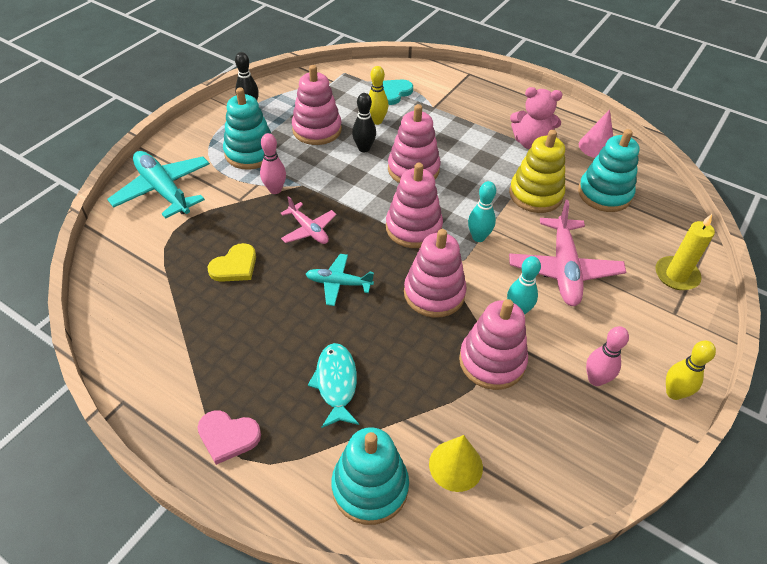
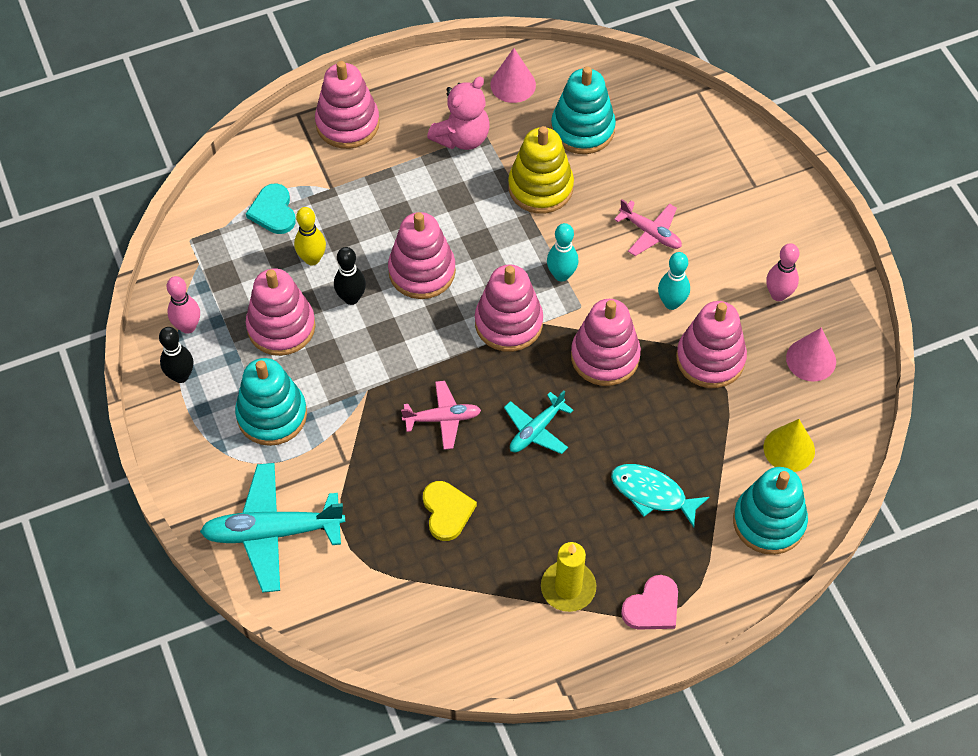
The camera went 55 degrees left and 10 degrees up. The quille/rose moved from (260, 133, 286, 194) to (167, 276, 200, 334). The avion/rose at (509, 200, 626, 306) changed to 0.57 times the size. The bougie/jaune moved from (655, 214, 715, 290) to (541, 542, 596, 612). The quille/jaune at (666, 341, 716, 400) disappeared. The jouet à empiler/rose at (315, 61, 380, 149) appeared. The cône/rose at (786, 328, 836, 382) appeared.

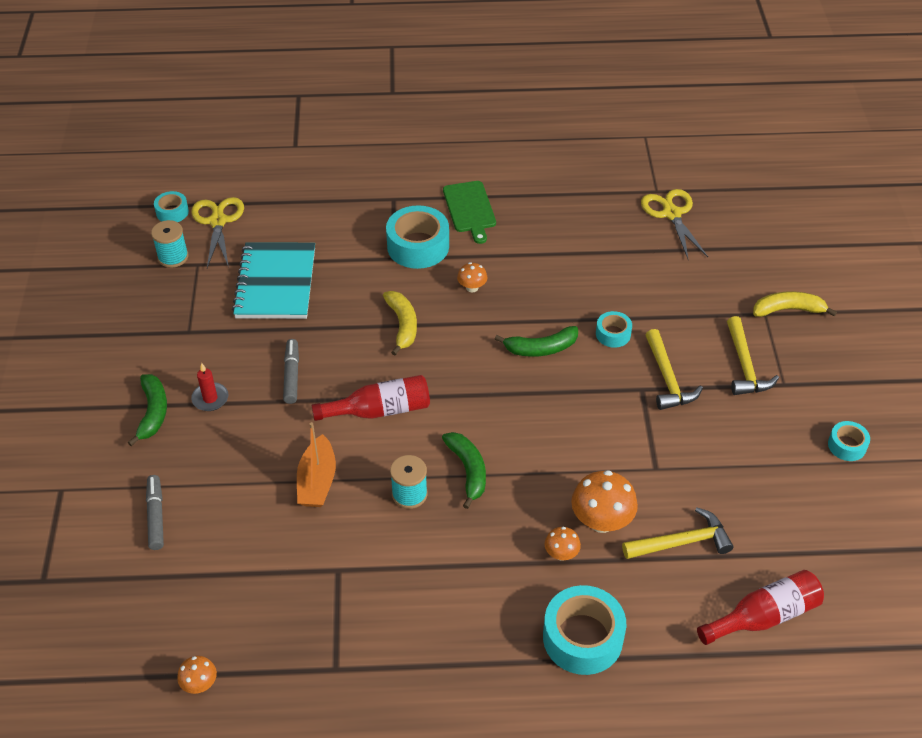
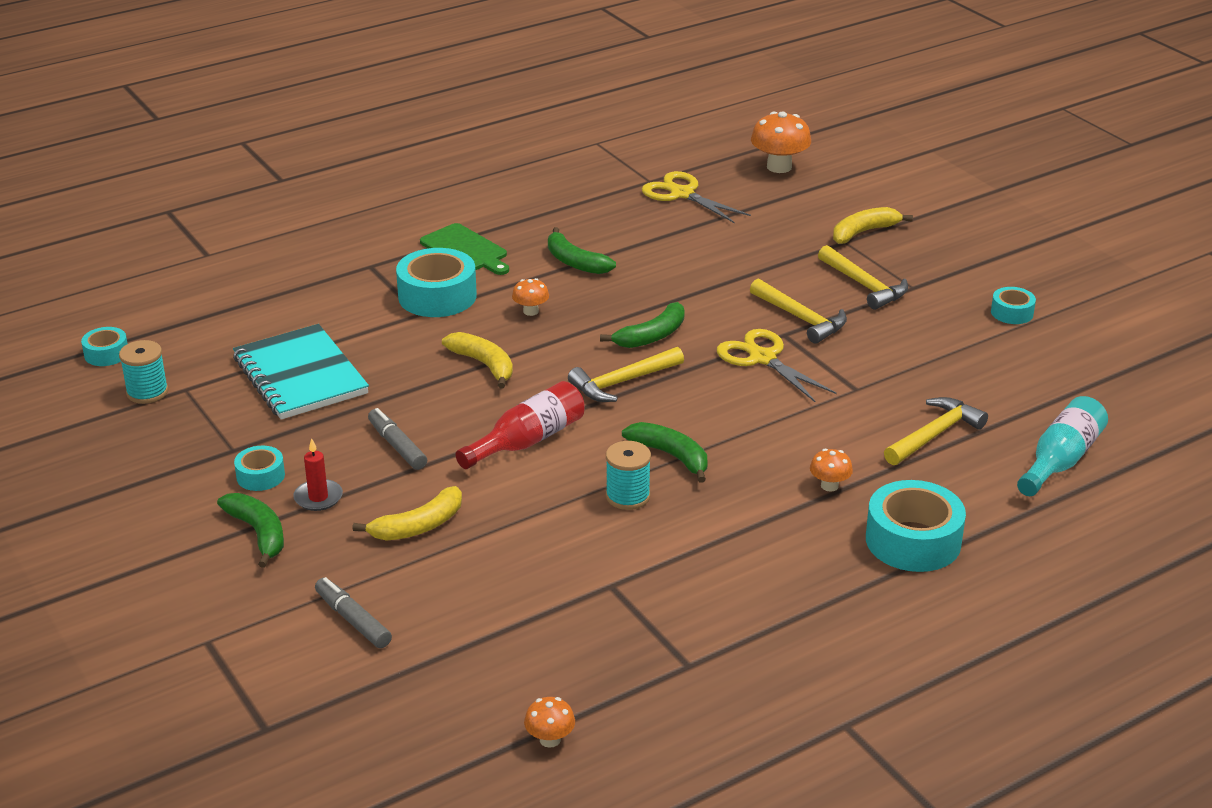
The camera went 30 degrees left and 15 degrees down. The ciseaux/jaune moved from (191, 197, 244, 268) to (717, 329, 837, 402). The ruban adhésif/turquoise moved from (596, 311, 632, 348) to (234, 446, 285, 491). The bateau/orange at (297, 422, 336, 507) disappeared. The champignon/orange moved from (571, 470, 638, 533) to (751, 111, 811, 173). The bouteille/rouge at (697, 570, 824, 645) became the bouteille/turquoise at (1017, 396, 1108, 496). The banane/vert at (548, 227, 616, 274) appeared. The marteau/jaune at (568, 347, 684, 402) appeared. The banane/jaune at (352, 486, 462, 541) appeared.

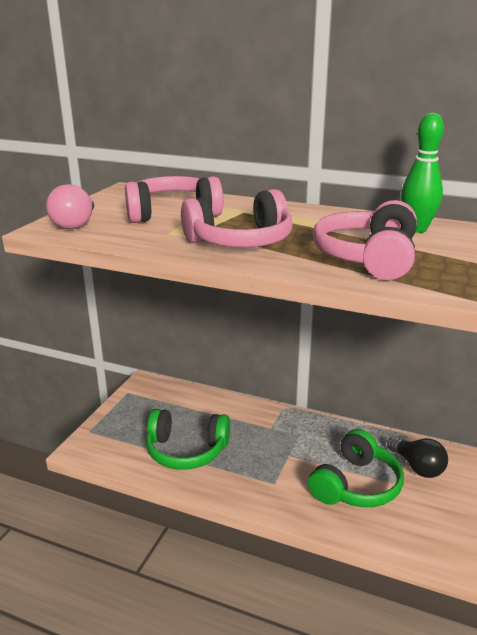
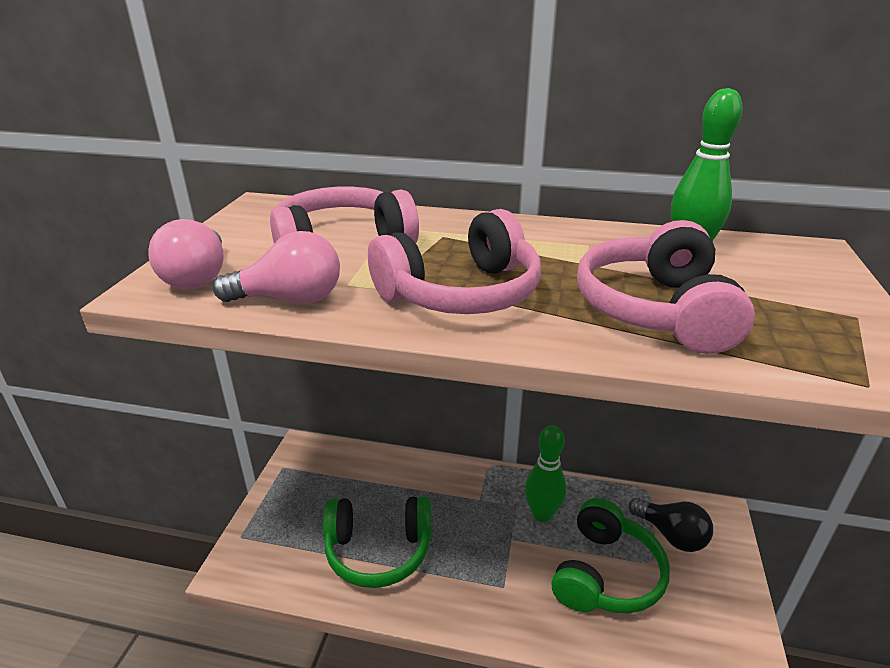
The camera went 10 degrees left and 5 degrees up. The ampoule/rose at (213, 231, 340, 304) appeared. The quille/vert at (525, 425, 566, 522) appeared.

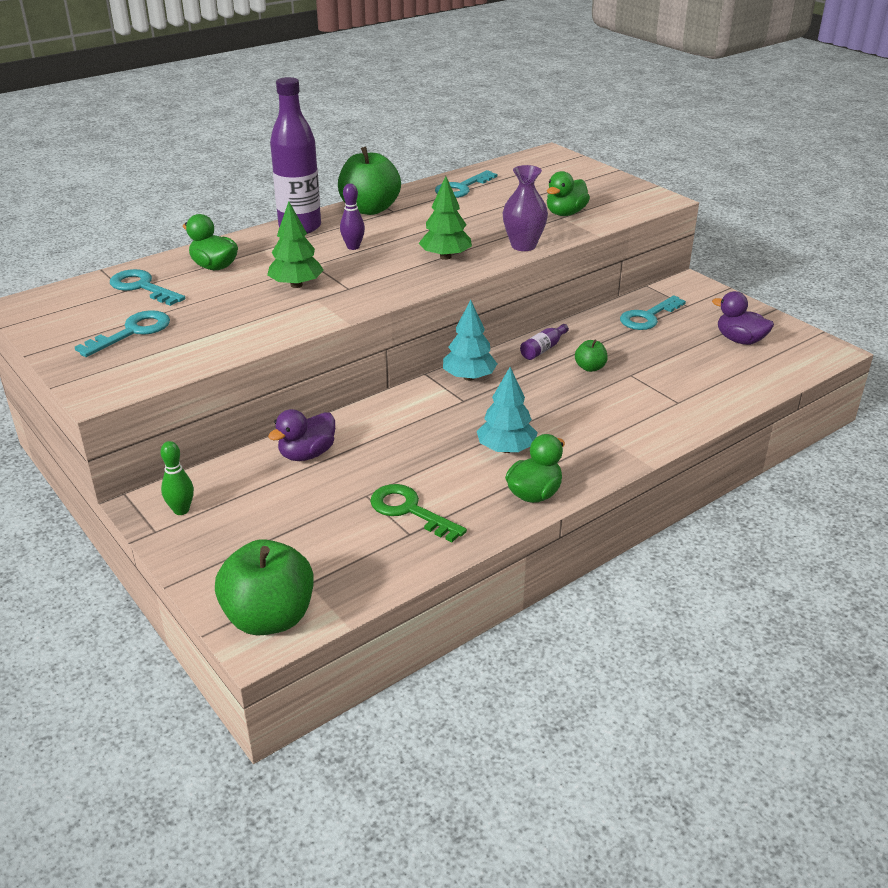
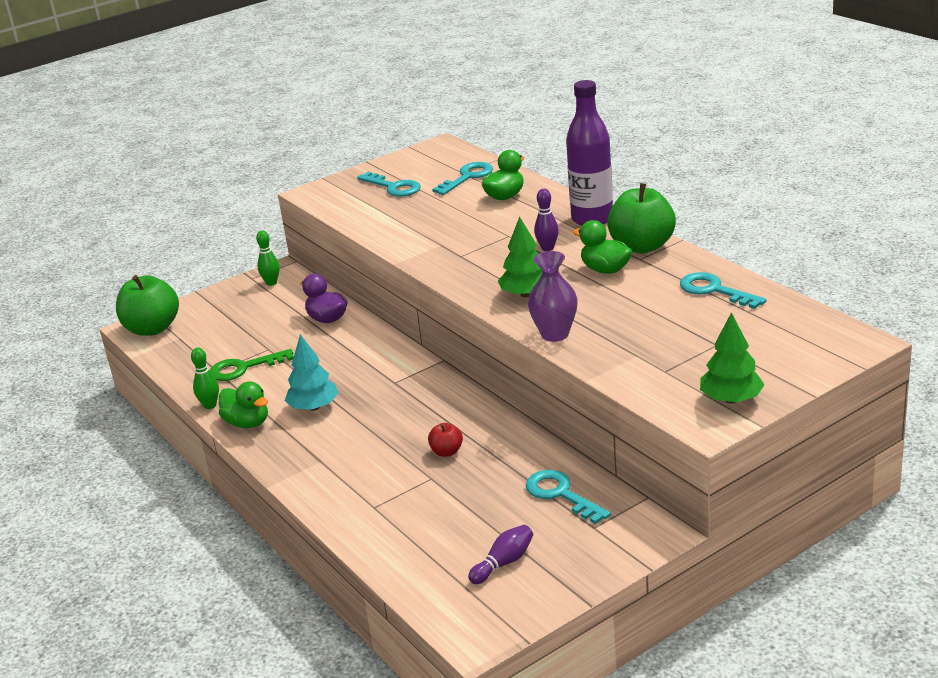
The camera went 95 degrees right and 5 degrees down. The canard/vert moved from (547, 171, 590, 216) to (573, 220, 632, 274). The arbre/vert moved from (267, 202, 324, 288) to (700, 312, 765, 404). The canard/violet at (712, 291, 774, 345) was replaced by the quille/violet at (468, 525, 533, 584). The arbre/turquoise at (443, 300, 497, 381) disappeared. The bouteille/violet at (520, 324, 569, 360) disappeared. The pomme/vert at (575, 340, 608, 372) became the pomme/rouge at (428, 423, 463, 457). The clé/vert at (370, 484, 467, 542) turned 150 degrees counterclockwise. The quille/vert at (191, 348, 219, 409) appeared.

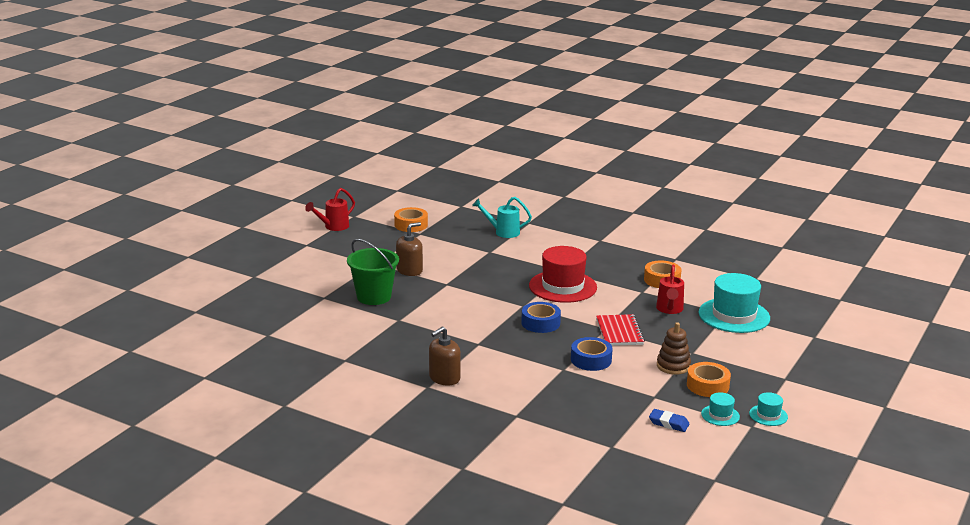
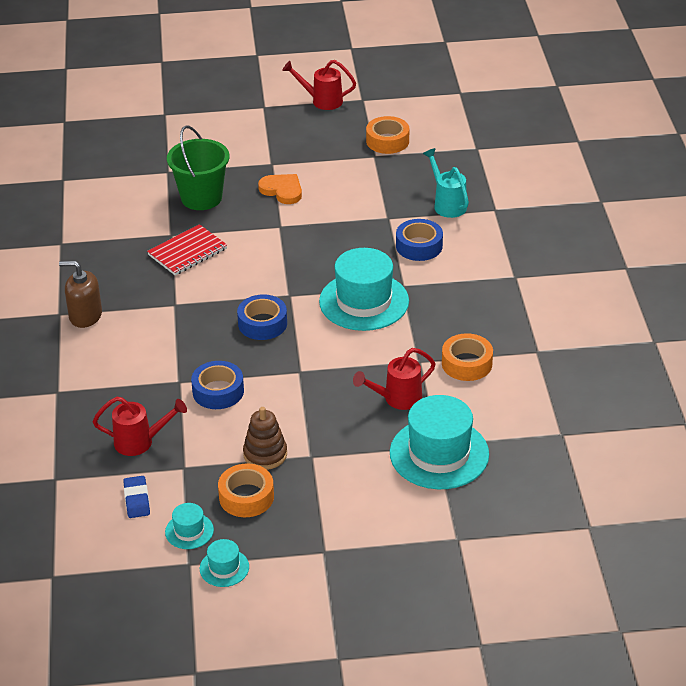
The camera went 55 degrees right and 15 degrees up. The distributeur de savon/marron at (396, 222, 423, 276) was replaced by the cœur/orange at (258, 174, 302, 204). The chapeau/rouge at (529, 246, 597, 303) became the chapeau/turquoise at (319, 248, 409, 331). The carnet/rouge moved from (596, 314, 645, 346) to (147, 224, 227, 276). The ruban adhésif/bleu at (396, 219, 443, 261) appeared. The arrosoir/rouge at (93, 397, 187, 456) appeared.

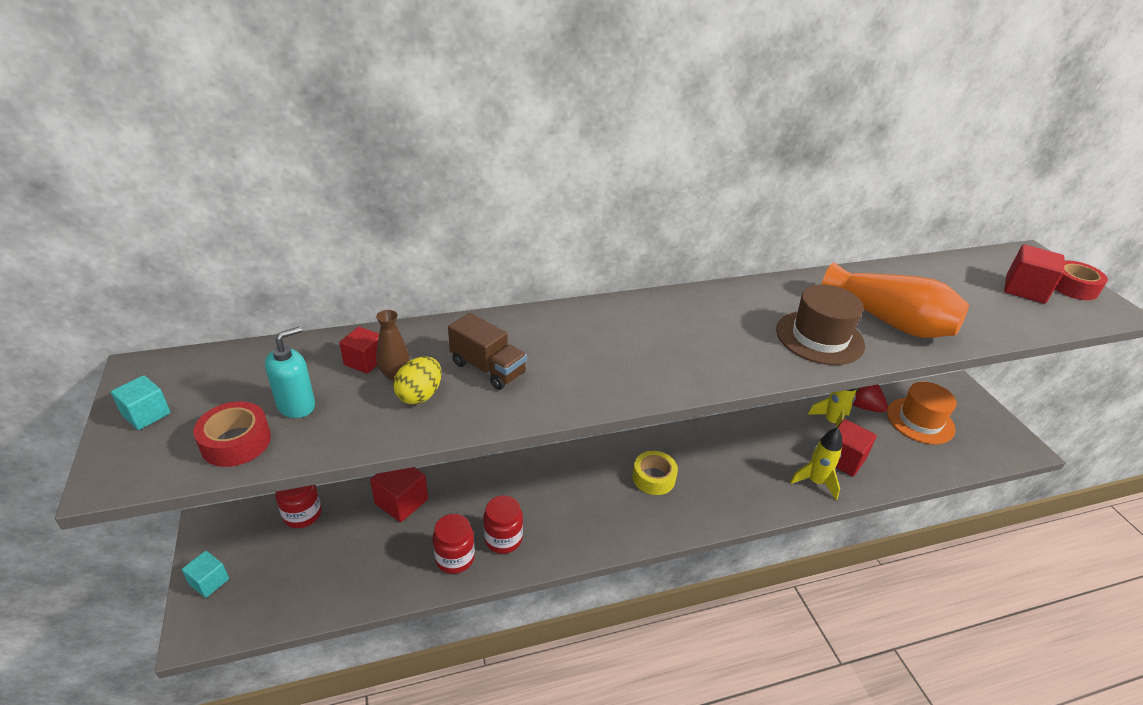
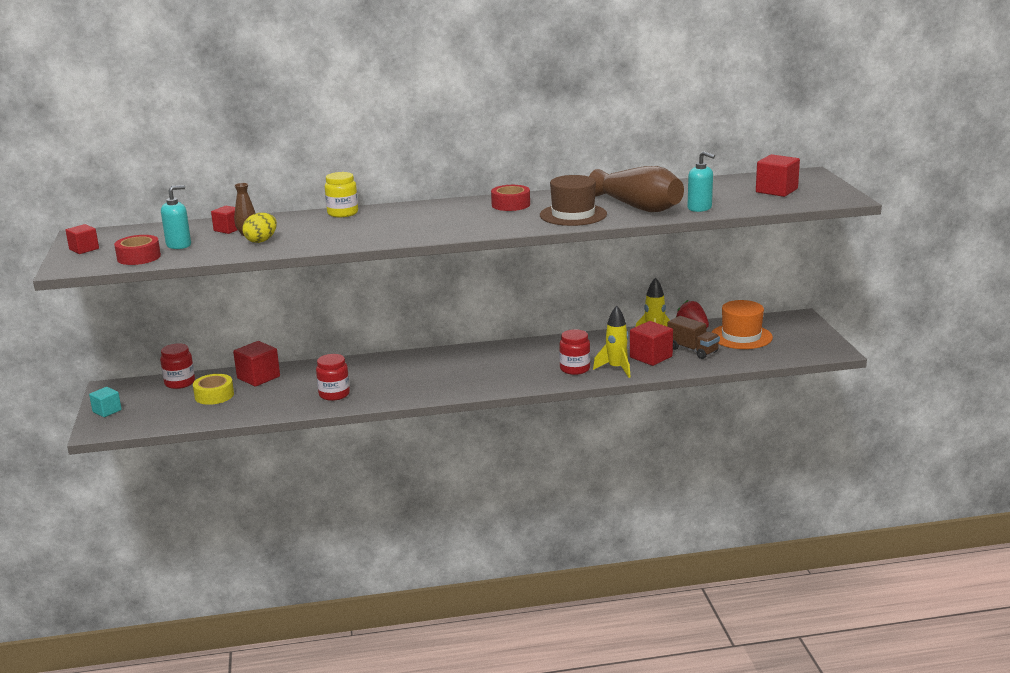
The camera went 10 degrees right and 15 degrees down. The ruban adhésif/rouge moved from (1055, 261, 1108, 300) to (491, 185, 530, 211). The vase/orange at (822, 263, 969, 338) became the vase/marron at (589, 166, 684, 212). The camion/marron moved from (448, 313, 527, 390) to (668, 316, 720, 359). The cube/turquoise at (111, 375, 171, 430) became the cube/rouge at (66, 224, 99, 254). The ruban adhésif/jaune moved from (632, 451, 678, 495) to (193, 374, 234, 405). The bocal/rouge moved from (433, 514, 475, 574) to (559, 329, 590, 375). The distributeur de savon/turquoise at (687, 151, 715, 212) appeared. The bocal/jaune at (325, 172, 358, 217) appeared.

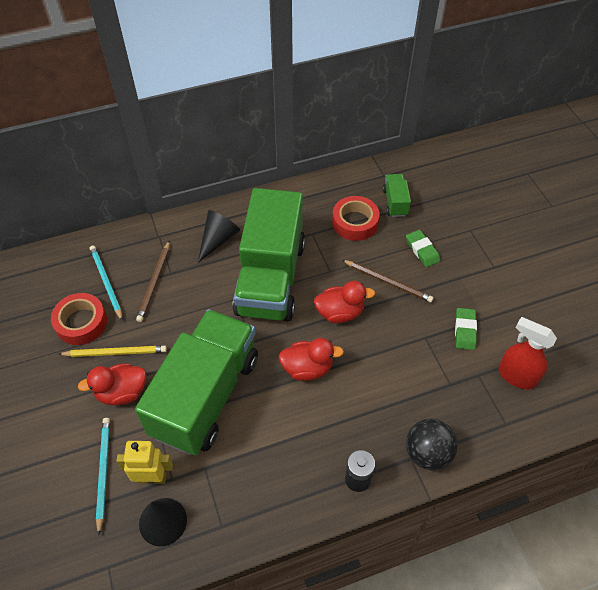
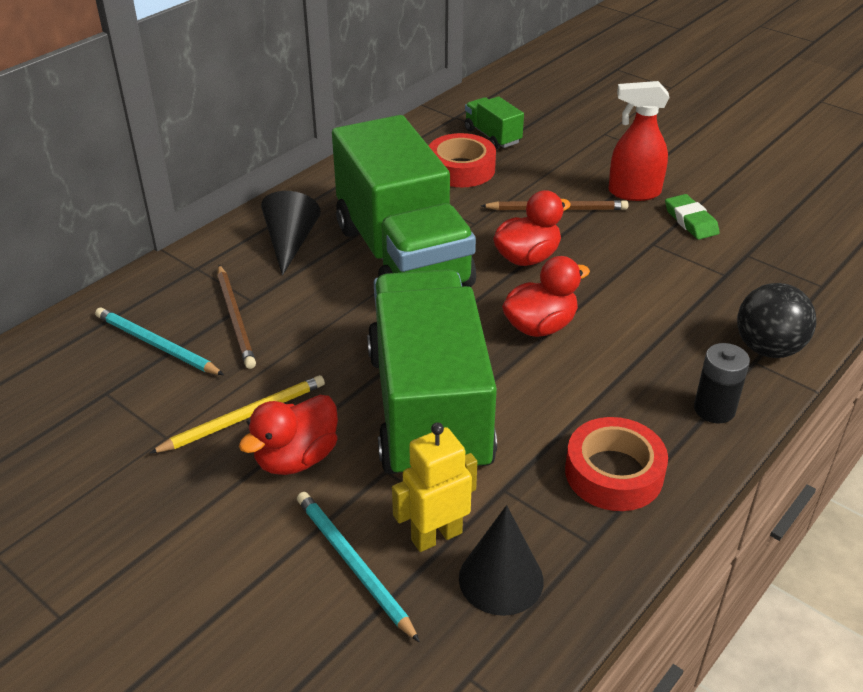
The camera went 30 degrees left and 15 degrees down. The gomme/vert at (406, 230, 440, 267) disappeared. The ruban adhésif/rouge moved from (51, 293, 107, 345) to (565, 417, 668, 511). The vaporisateur/rouge moved from (499, 317, 557, 389) to (608, 81, 670, 201).

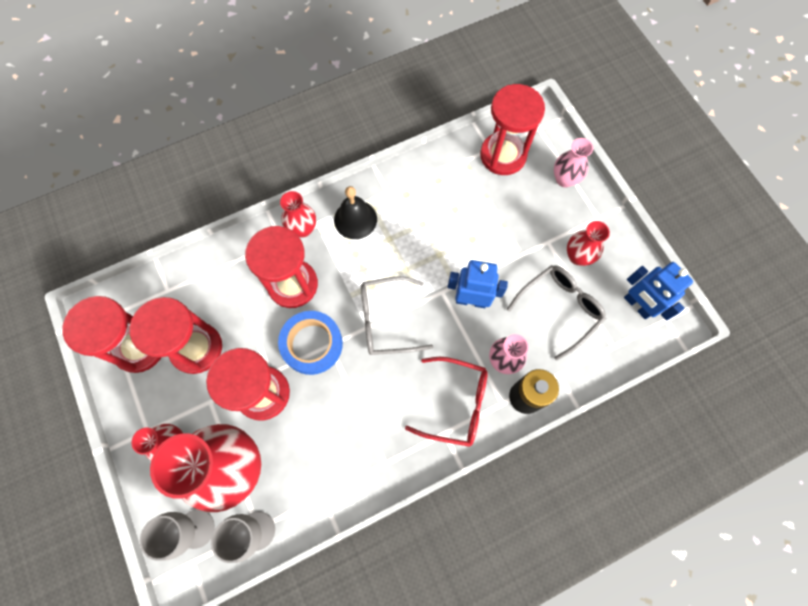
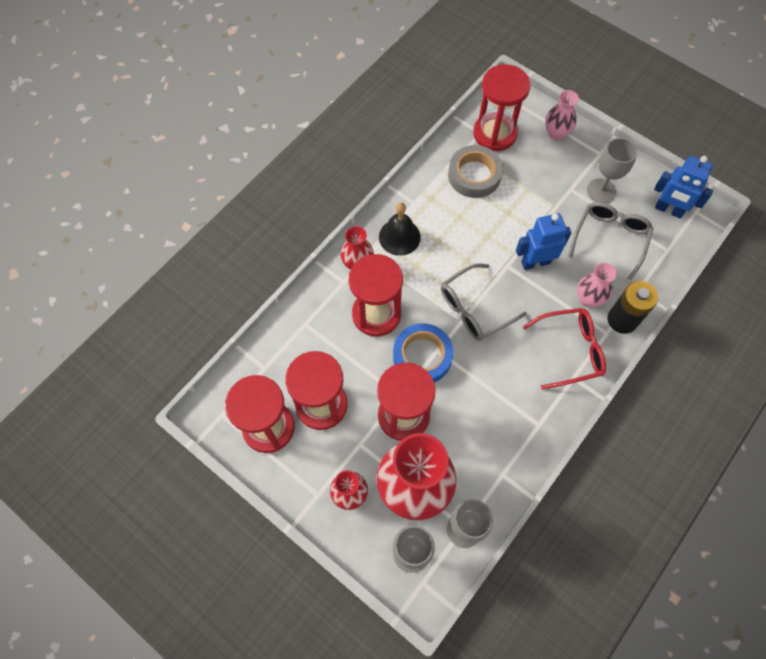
The camera went 25 degrees left and 5 degrees down. The vase/rouge at (567, 221, 610, 266) was replaced by the verre à pied/gris at (587, 138, 637, 203). The ruban adhésif/gris at (448, 145, 503, 198) appeared.

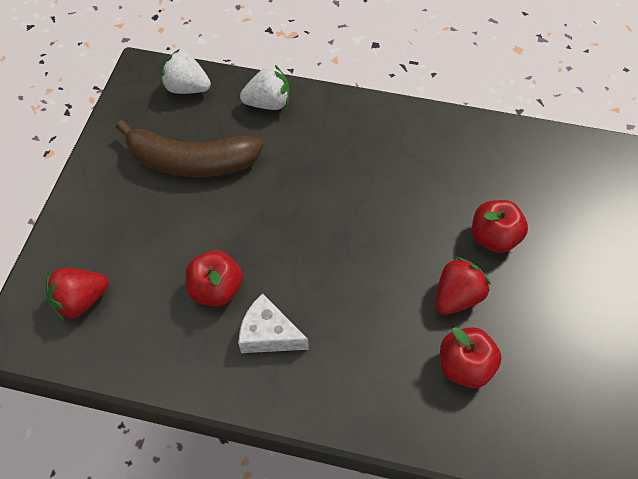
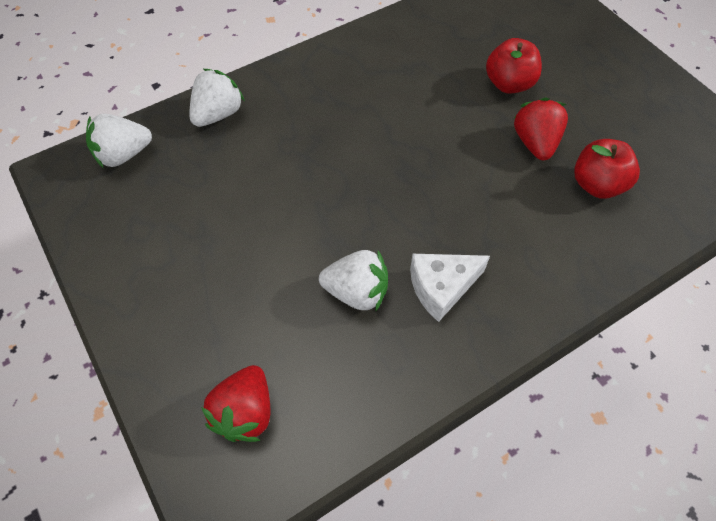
The camera went 45 degrees left and 0 degrees up. The banane/marron at (116, 120, 263, 177) disappeared. The pomme/rouge at (186, 251, 243, 306) was replaced by the fraise/blanc at (319, 250, 388, 311).

